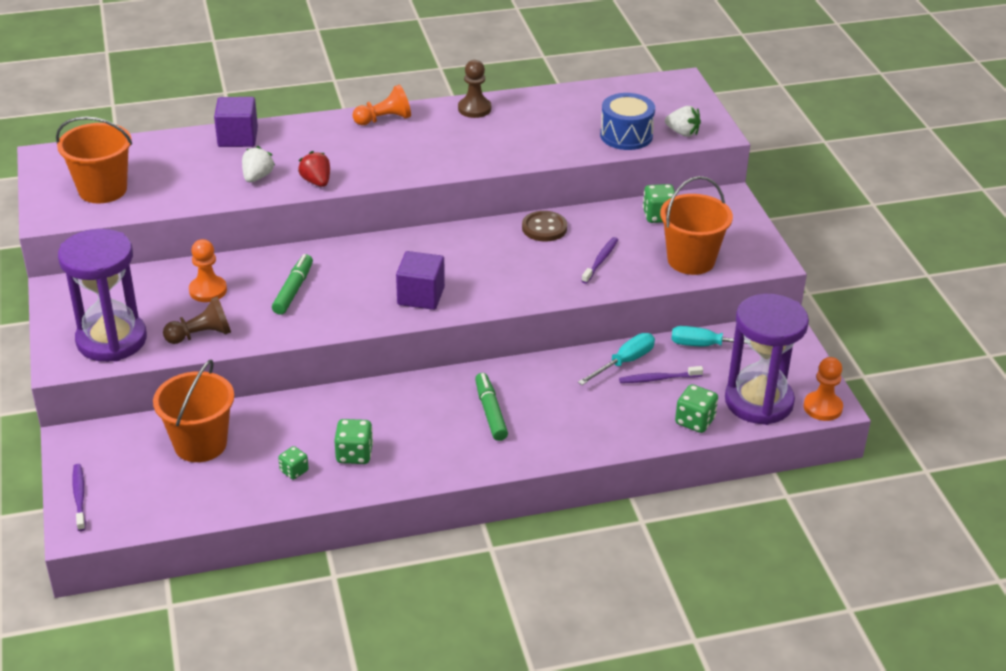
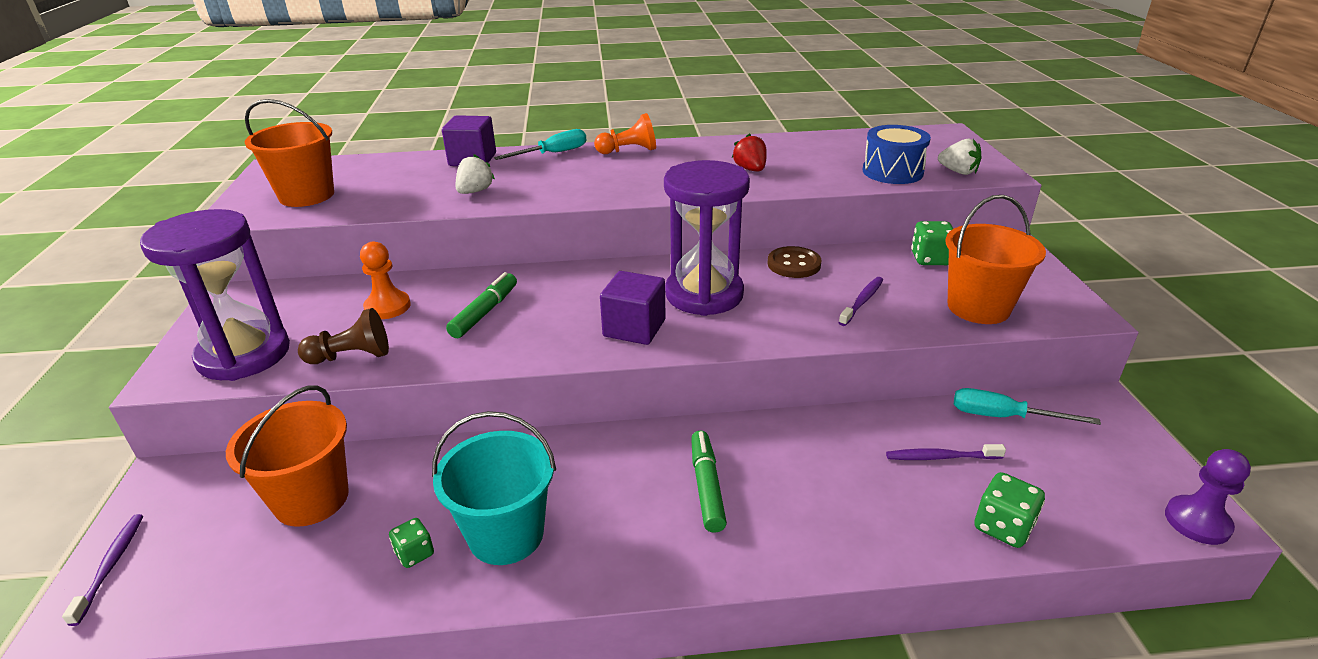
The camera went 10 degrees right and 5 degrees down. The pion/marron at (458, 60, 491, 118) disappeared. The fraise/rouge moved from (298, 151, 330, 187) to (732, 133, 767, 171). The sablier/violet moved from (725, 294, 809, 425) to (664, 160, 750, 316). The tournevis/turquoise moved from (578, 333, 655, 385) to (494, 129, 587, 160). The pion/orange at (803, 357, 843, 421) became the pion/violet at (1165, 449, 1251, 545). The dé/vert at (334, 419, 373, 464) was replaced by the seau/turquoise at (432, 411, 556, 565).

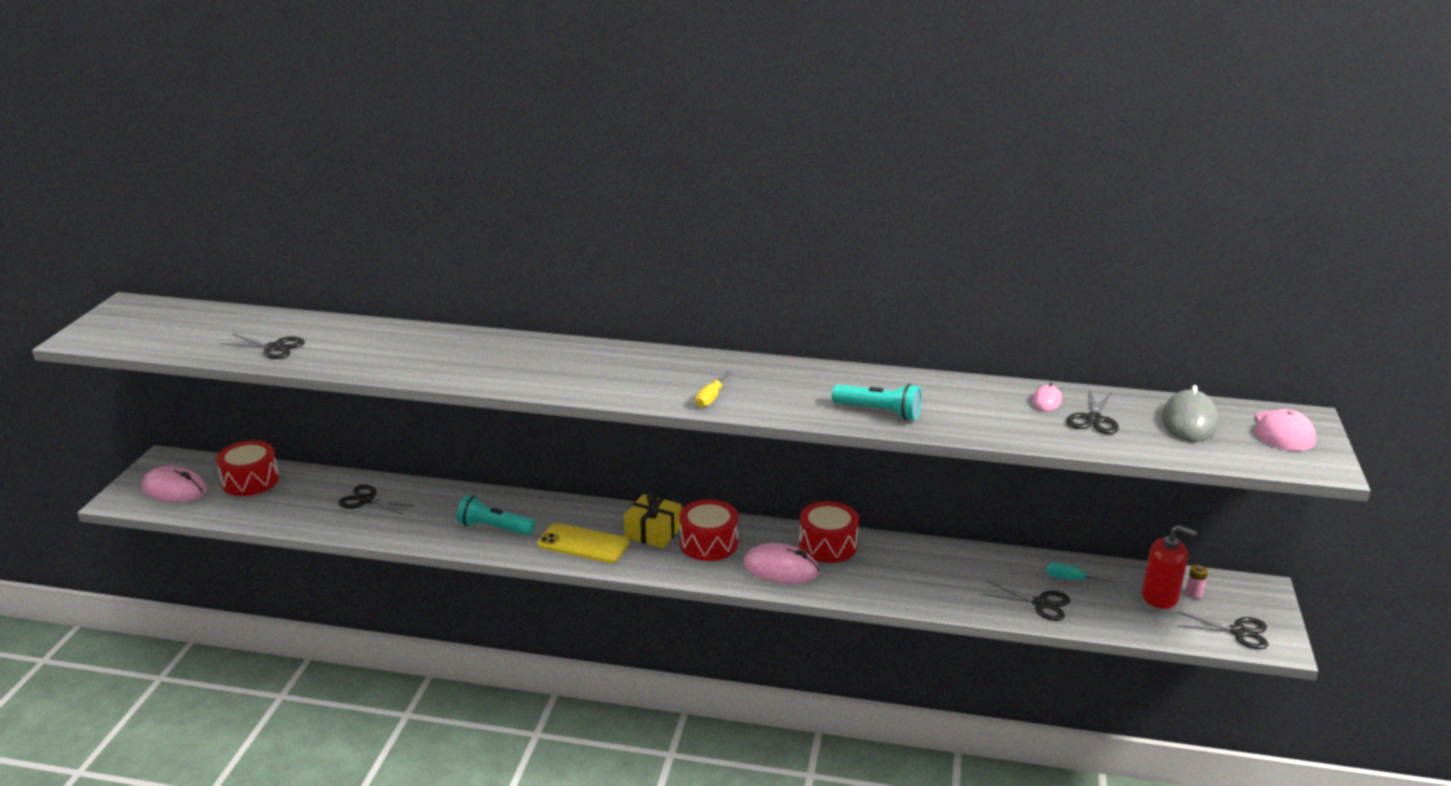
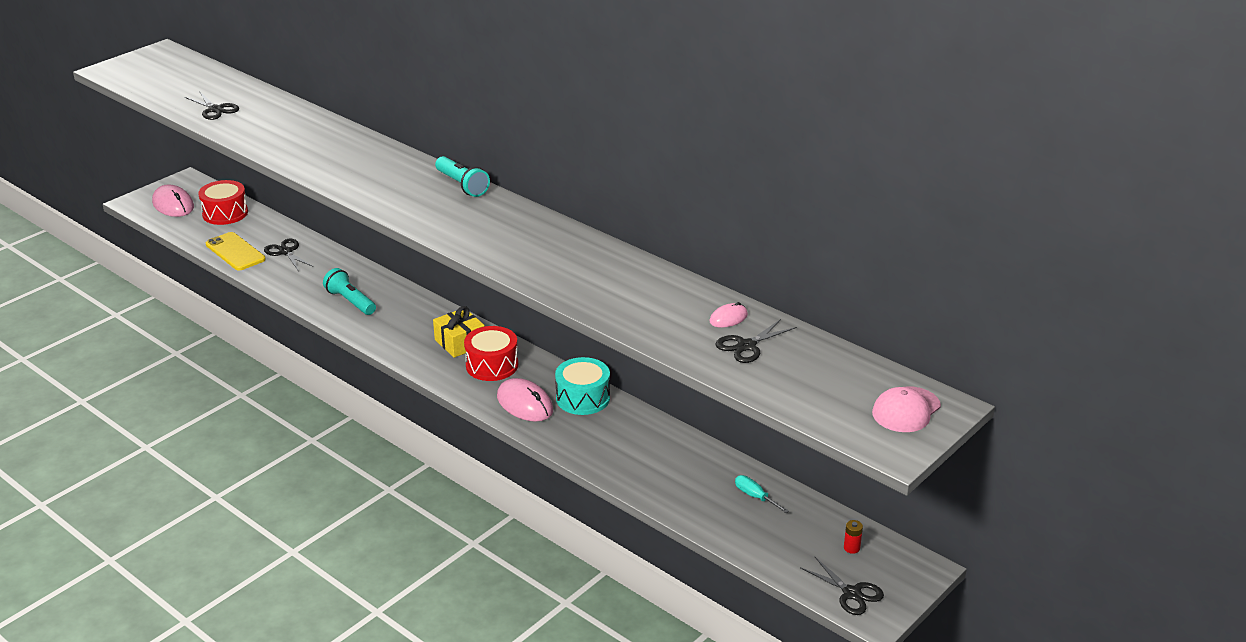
The camera went 30 degrees right and 5 degrees up. The tournevis/jaune at (695, 370, 733, 408) disappeared. The lampe de poche/turquoise moved from (832, 384, 922, 420) to (435, 156, 490, 197). The souris/gris at (1162, 385, 1219, 442) disappeared. The tambour/rouge at (799, 501, 859, 563) became the tambour/turquoise at (555, 357, 610, 415). The téléphone/jaune moved from (537, 523, 629, 563) to (206, 232, 266, 270). The distributeur de savon/rouge at (1142, 525, 1197, 609) disappeared. The pile/rose at (1186, 565, 1208, 599) became the pile/rouge at (844, 520, 863, 554). The ciseaux/noir at (982, 581, 1070, 621) disappeared.

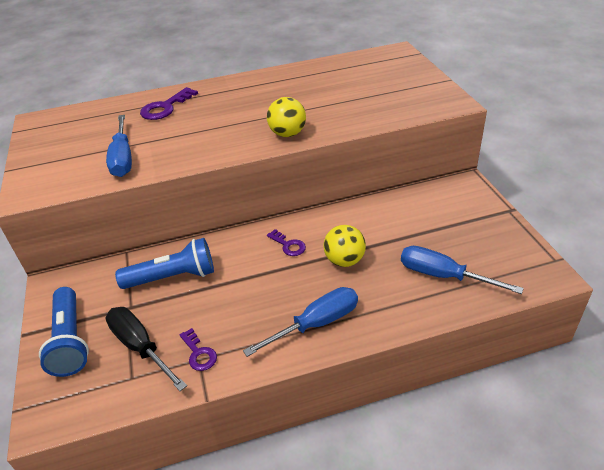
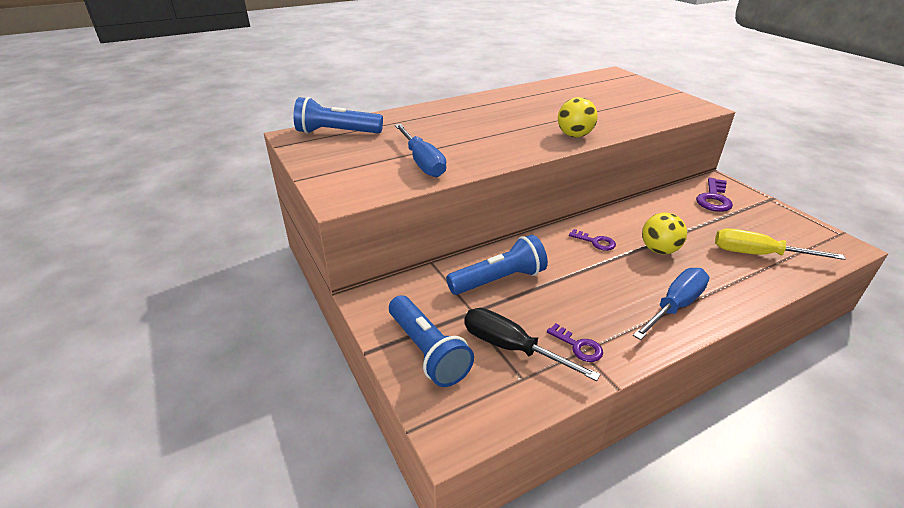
The camera went 15 degrees left and 5 degrees down. The clé/violet moved from (140, 87, 198, 120) to (696, 177, 733, 212). The tournevis/bleu at (401, 246, 524, 294) became the tournevis/jaune at (715, 228, 845, 260). The lampe de poche/bleu at (293, 97, 383, 134) appeared.

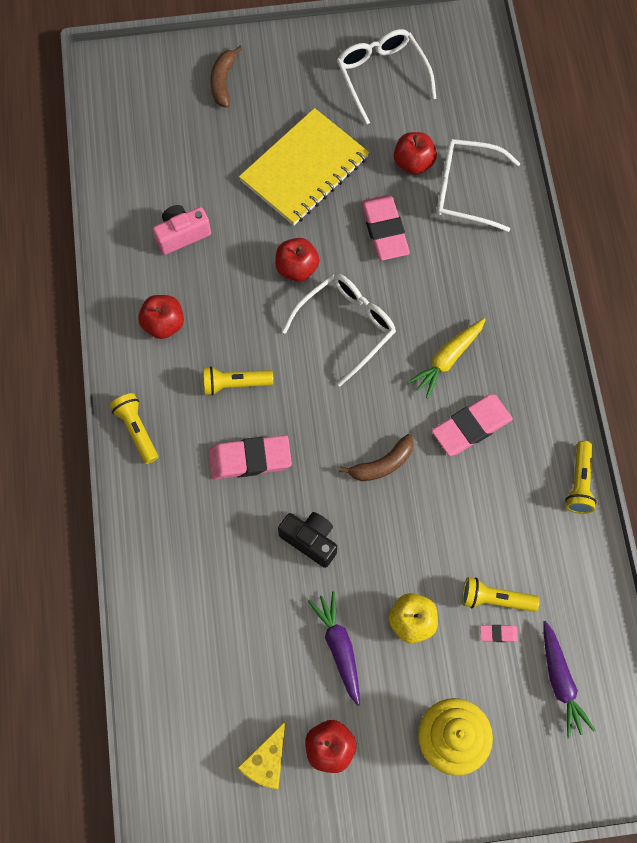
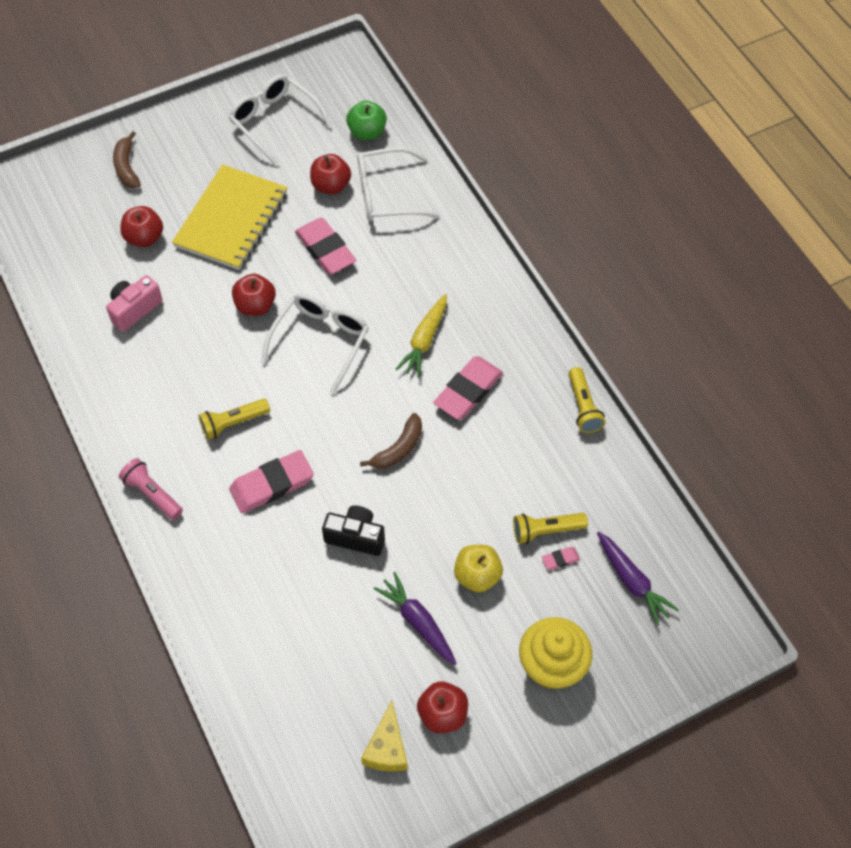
The camera went 20 degrees left and 10 degrees down. The pomme/rouge moved from (138, 295, 184, 339) to (120, 206, 163, 247). The lampe de poche/jaune at (110, 393, 158, 464) became the lampe de poche/rose at (119, 458, 183, 520). The pomme/vert at (346, 101, 387, 140) appeared.

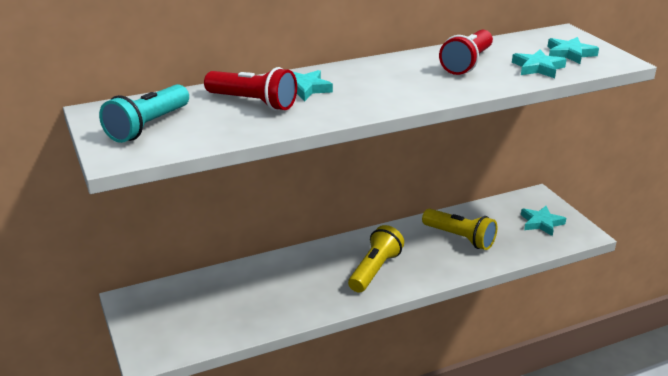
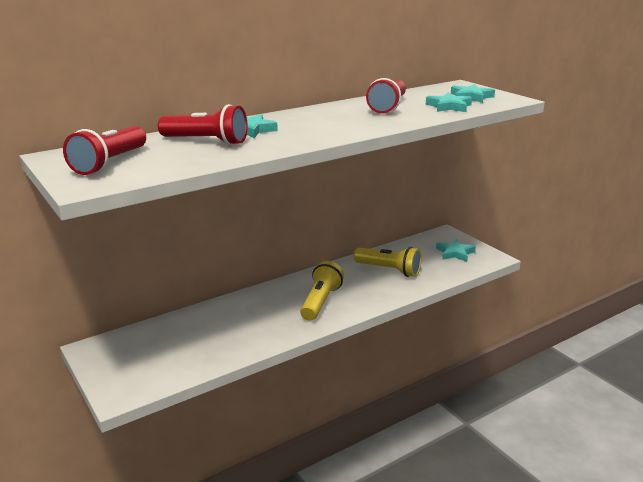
The camera went 10 degrees left and 5 degrees down. The lampe de poche/turquoise at (99, 84, 189, 143) became the lampe de poche/rouge at (63, 126, 146, 175).

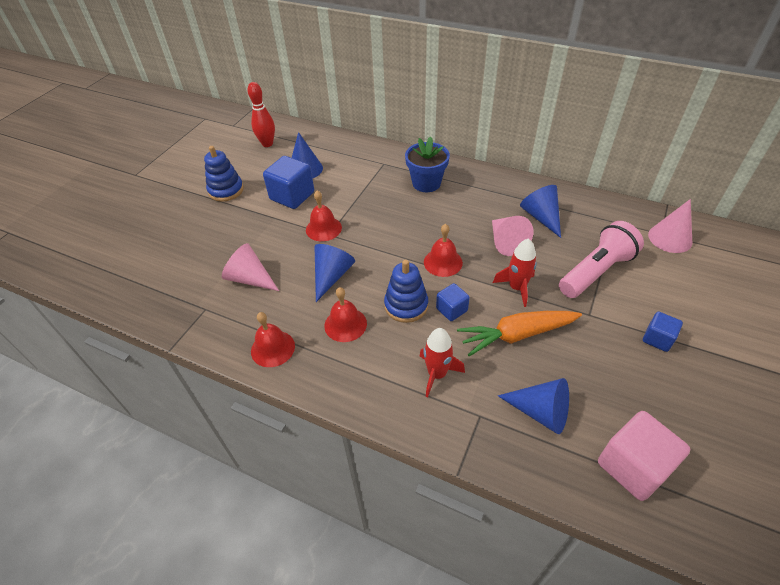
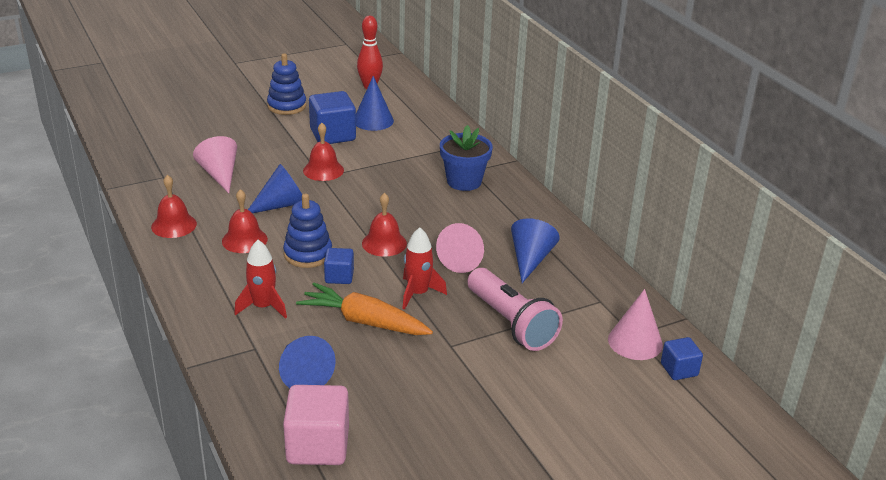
The camera went 35 degrees right and 15 degrees down. The lampe de poche/rose at (559, 221, 644, 298) turned 60 degrees clockwise. The cube/bleu moved from (643, 311, 683, 352) to (661, 337, 703, 380).

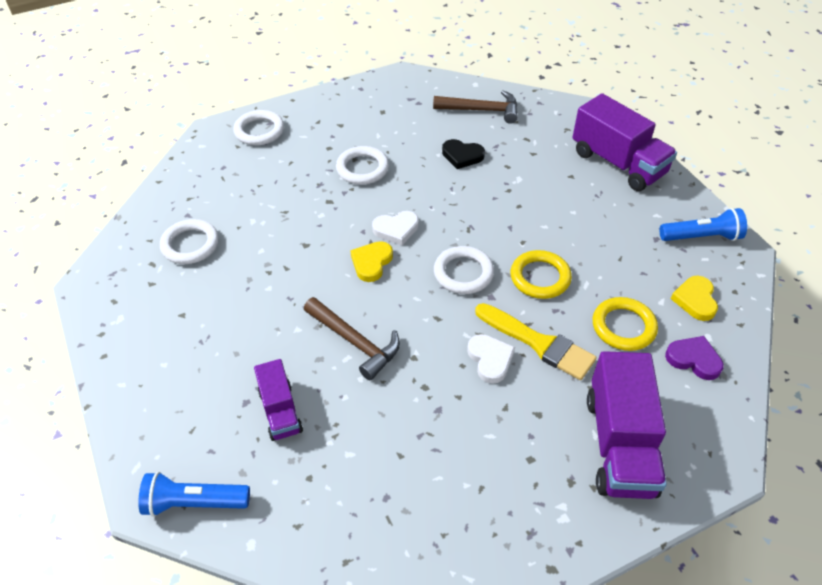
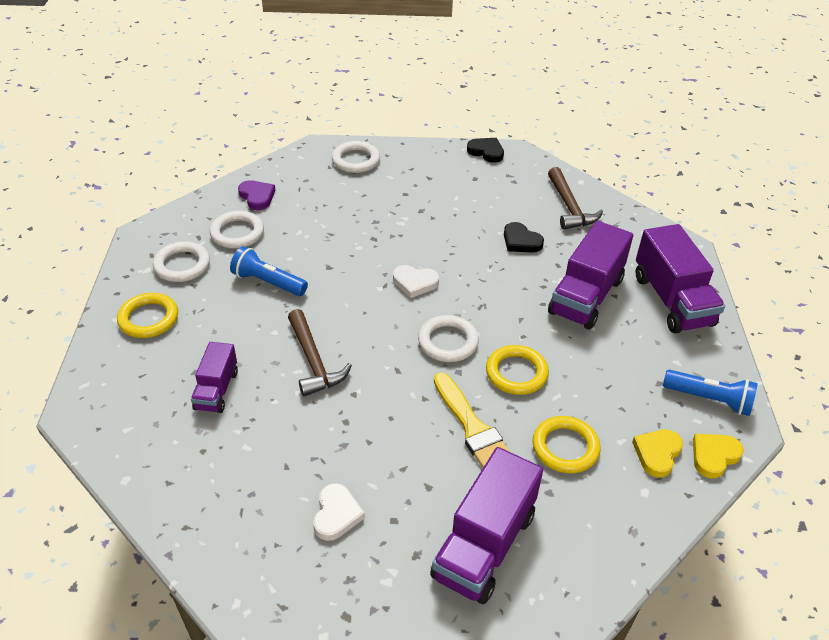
The camera went 25 degrees right and 5 degrees down. The marteau/marron at (433, 90, 518, 124) turned 45 degrees clockwise. The anneau/blanc moved from (336, 146, 389, 185) to (153, 241, 210, 282). The cœur/jaune moved from (350, 241, 393, 282) to (693, 434, 744, 478). The cœur/blanc moved from (467, 334, 515, 384) to (313, 483, 365, 541). The cœur/violet moved from (665, 336, 724, 380) to (238, 180, 275, 210). The lampe de poche/bleu moved from (138, 472, 250, 517) to (230, 246, 308, 296). The cœur/noir at (467, 138, 504, 163) appeared. The camion/violet at (548, 221, 633, 330) appeared. The anneau/jaune at (117, 293, 178, 338) appeared.

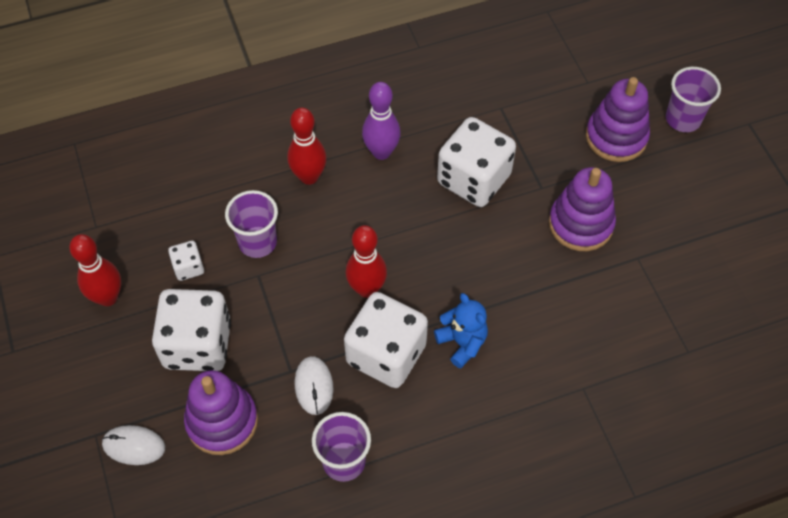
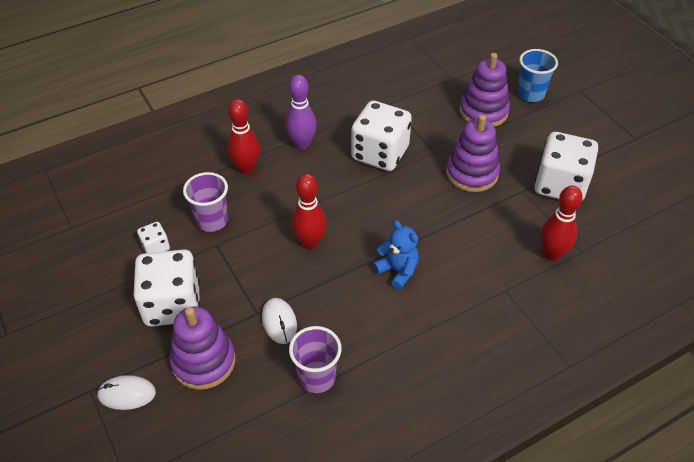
The camera went 10 degrees left and 10 degrees down. The gobelet/violet at (666, 67, 721, 132) became the gobelet/bleu at (517, 49, 558, 102). The quille/rouge moved from (69, 234, 121, 306) to (540, 185, 583, 261). The dé/blanc moved from (344, 292, 428, 388) to (535, 132, 598, 201).

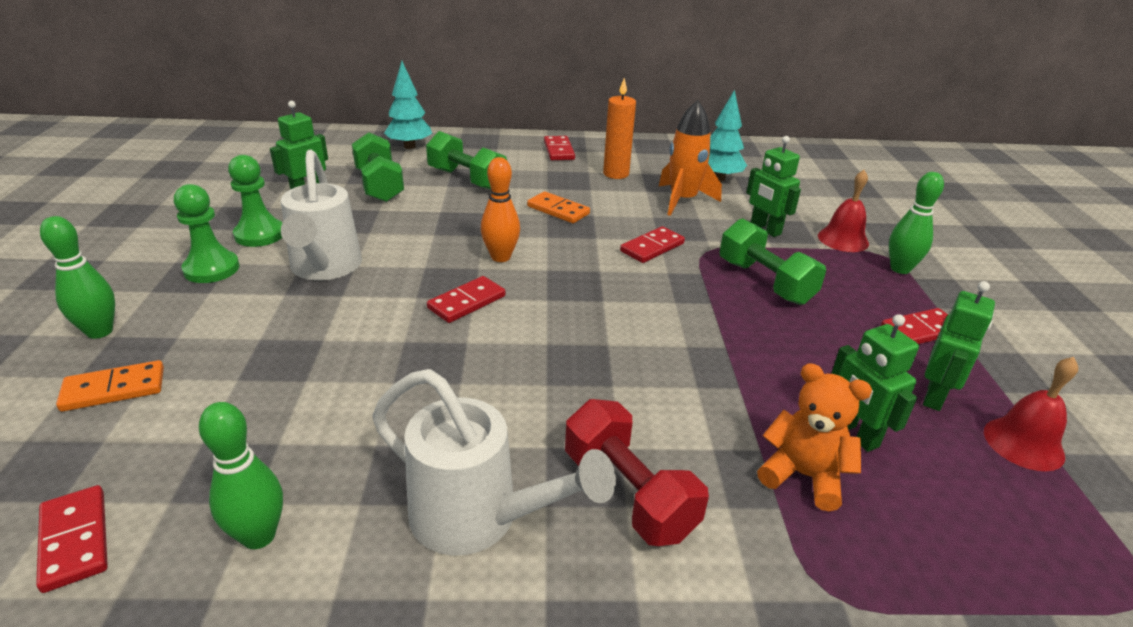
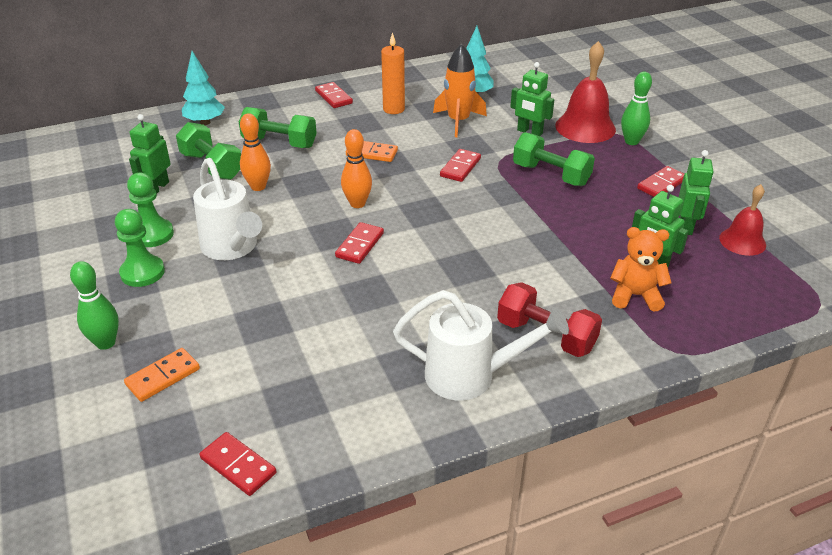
The camera went 20 degrees left and 5 degrees up. The cloche/rouge at (818, 170, 869, 252) changed to 1.61 times the size. The quille/vert at (199, 402, 283, 549) disappeared. The quille/orange at (240, 113, 271, 191) appeared.

